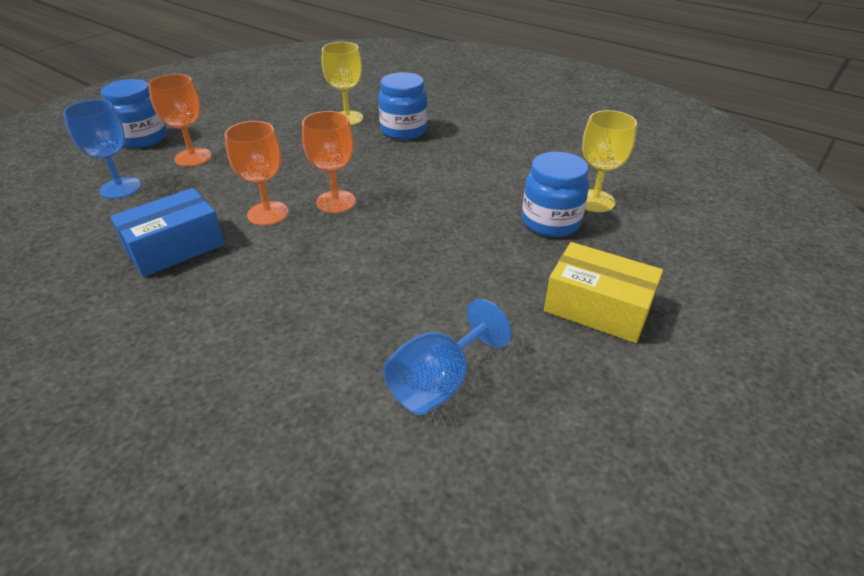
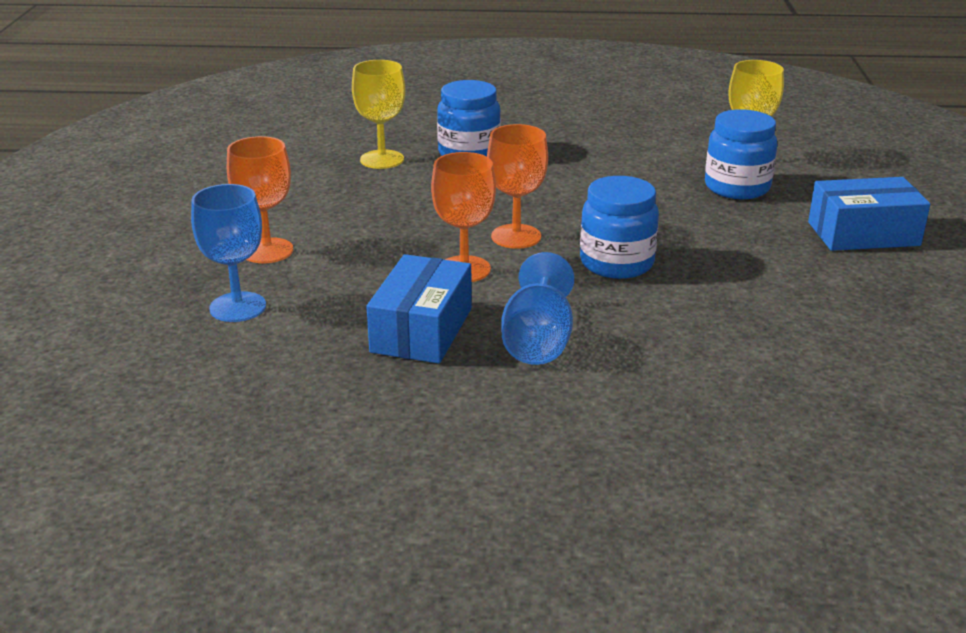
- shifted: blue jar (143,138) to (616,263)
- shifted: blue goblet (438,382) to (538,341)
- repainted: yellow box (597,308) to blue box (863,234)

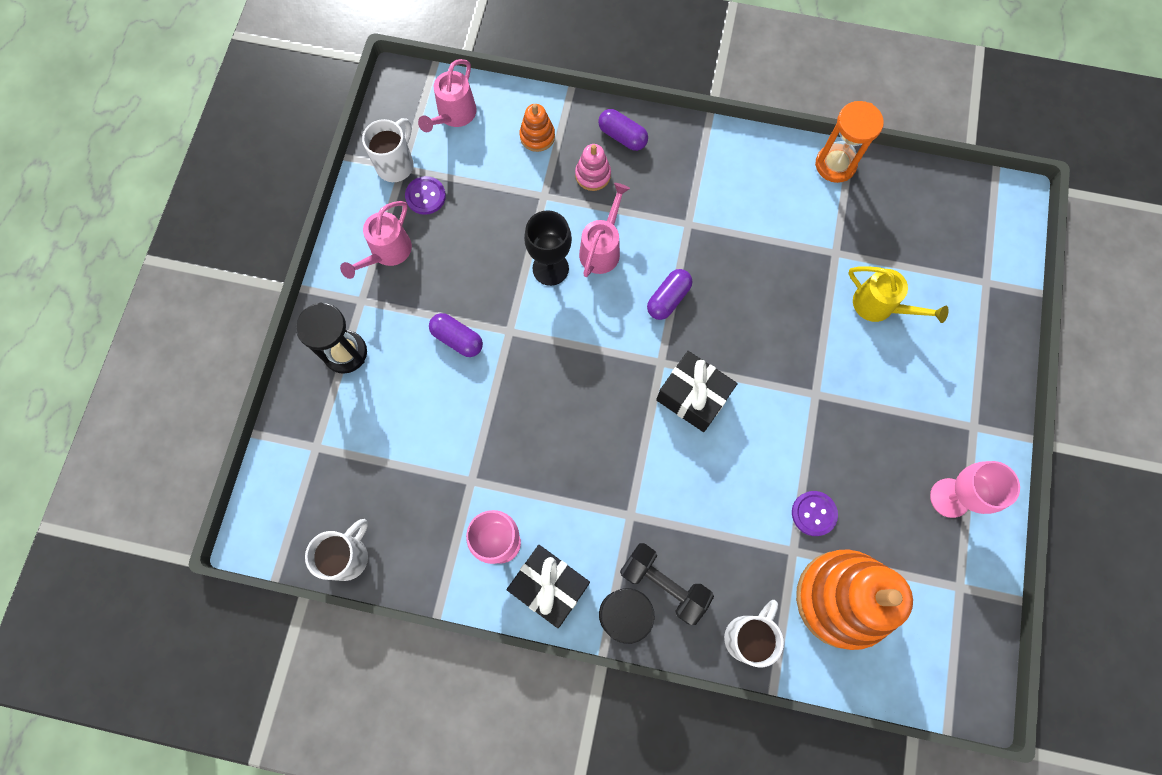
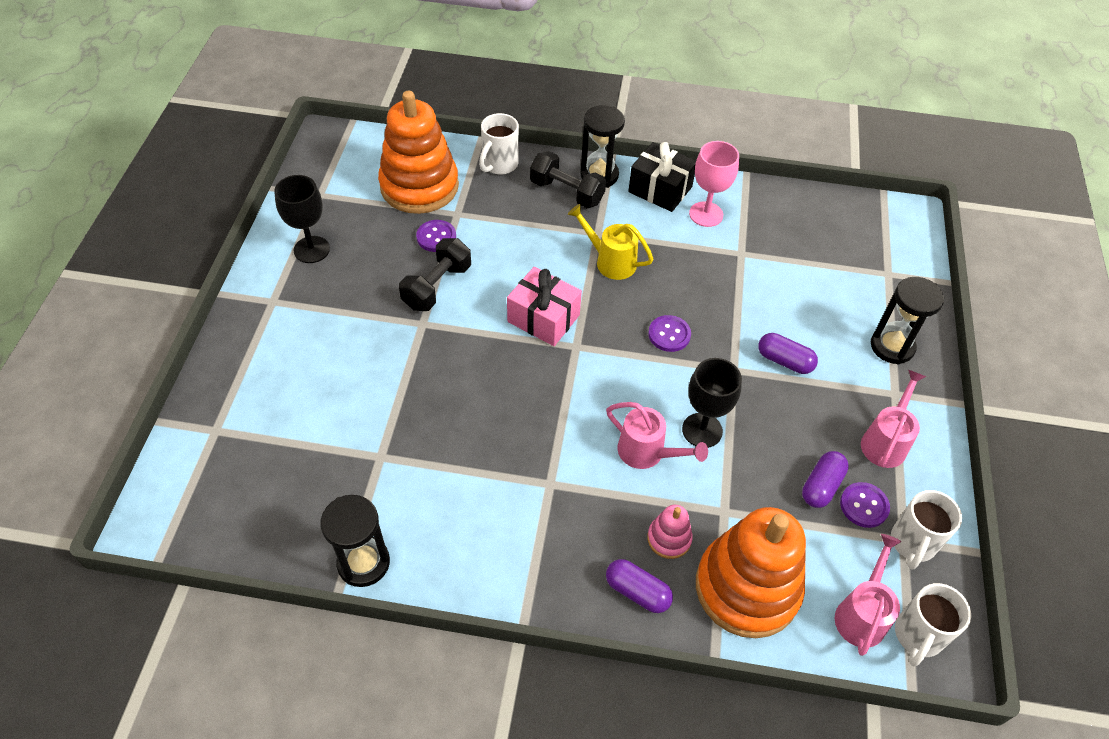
- new: black dumbbell (437,286)
- new: purple button (669,334)
- shifted: white mug (348,556) to (917,636)
- shifted: purple capsule (668,299) to (821,486)
- shifted: yellow watering can (880,306) to (610,261)
- repainted: black gift (693,397) to pink gift (543,318)
- repainted: orange hourglass (835,165) to black hourglass (363,563)
- repainted: pink goblet (949,498) to black goblet (311,249)
- rotated: pink watering can (602,248) = (647,453) 75 degrees counterclockwise
- scaled: orange stacking toy (537,136) = (747,588) x2.30

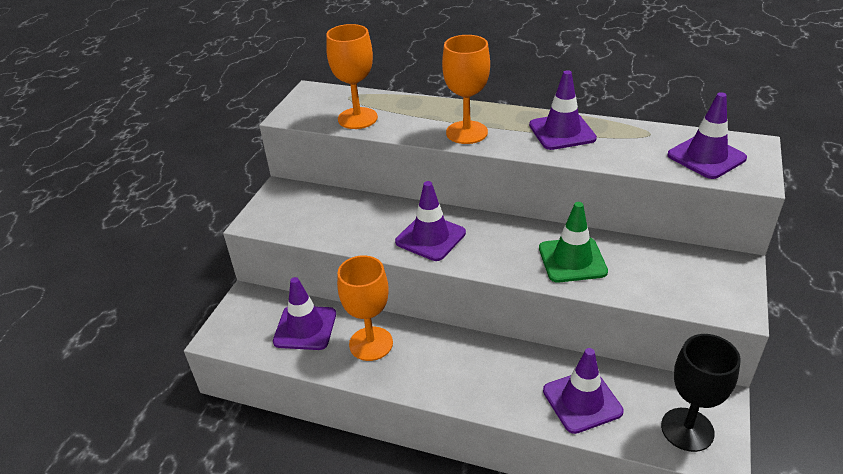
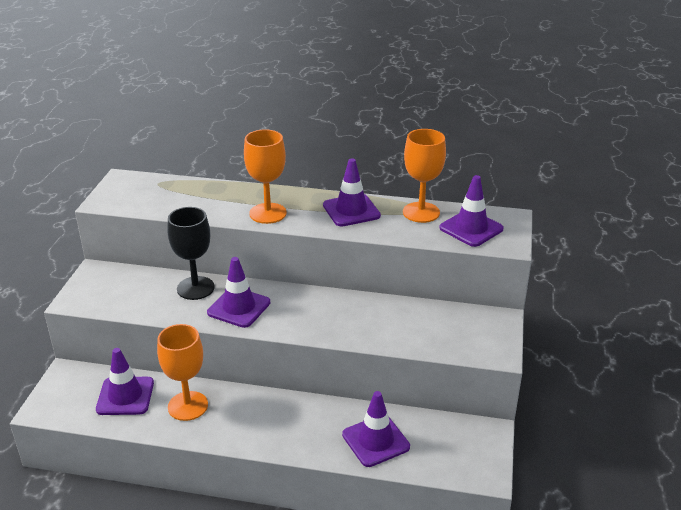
- gone: green traffic cone (572,260)
- shifted: orange goblet (357,118) to (421,212)
- shifted: black goblet (687,429) to (195,288)

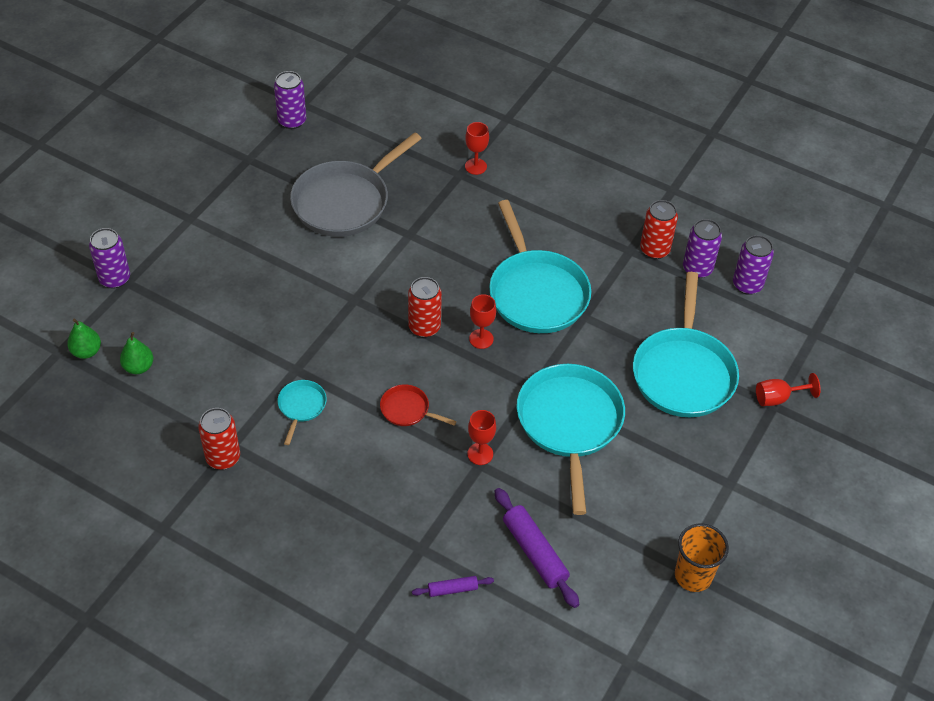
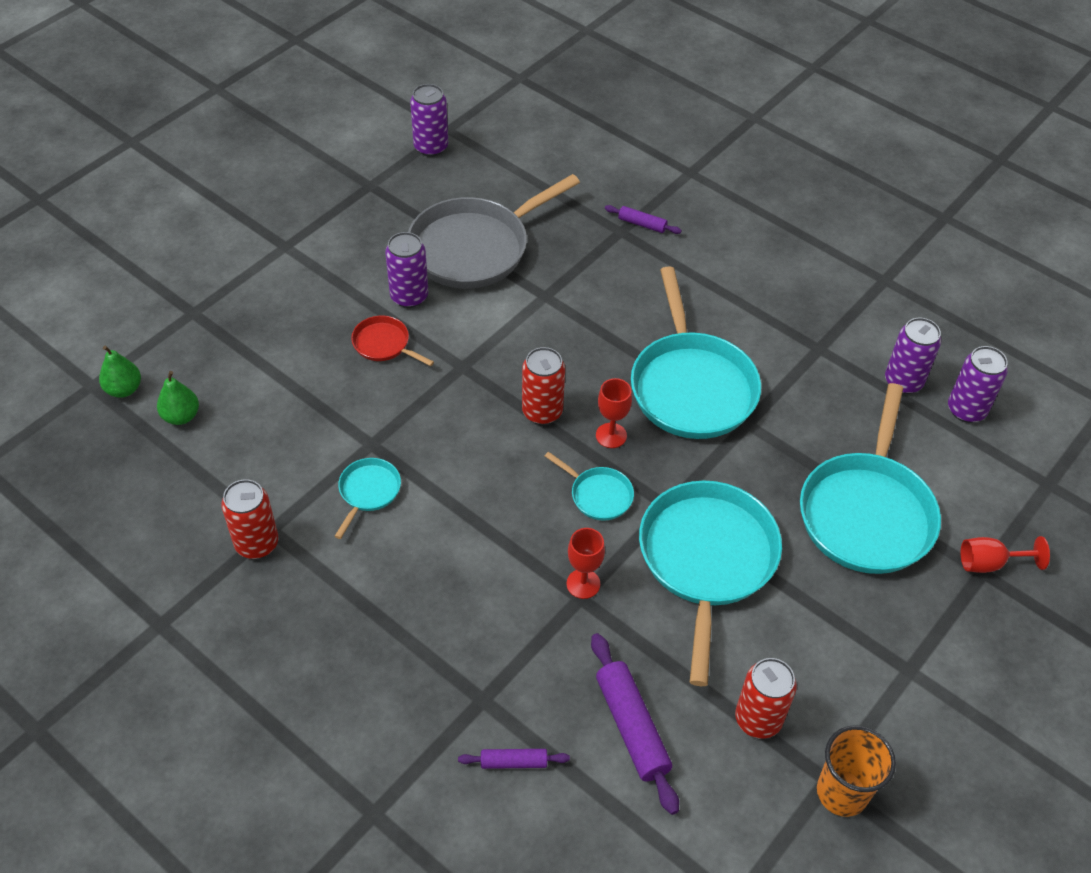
- new: turquoise pan (598,495)
- shifted: purple can (115,278) to (409,296)
- shifted: red pan (407,410) to (384,344)
- shifted: red can (654,250) to (758,719)
- swapped: red goblet (475,166) to purple rolling pin (642,224)

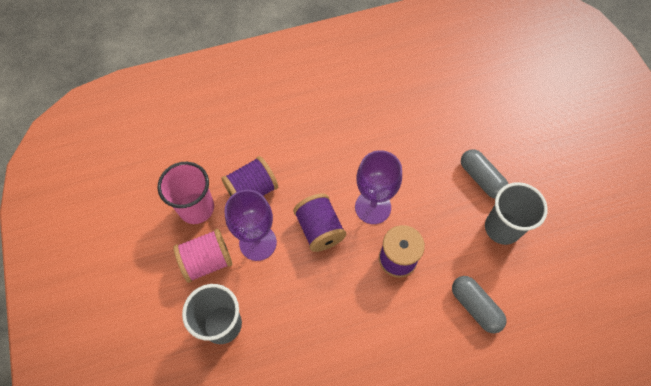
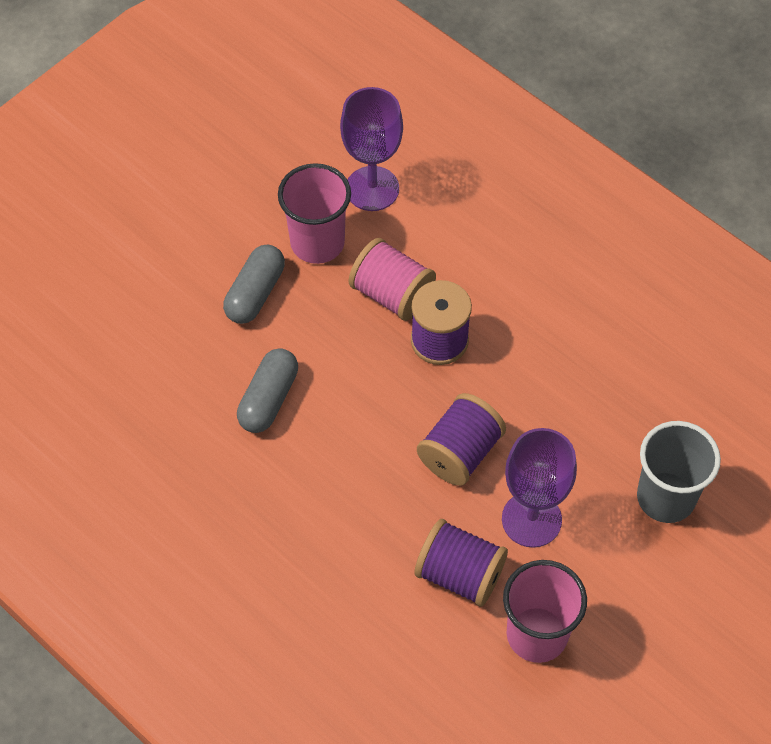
- shifted: pink spool (207,261) to (392,294)
- shifted: purple goblet (373,207) to (372,189)
- shifted: grey capsule (475,307) to (269,399)
- repainted: grey cup (502,228) to pink cup (317,243)

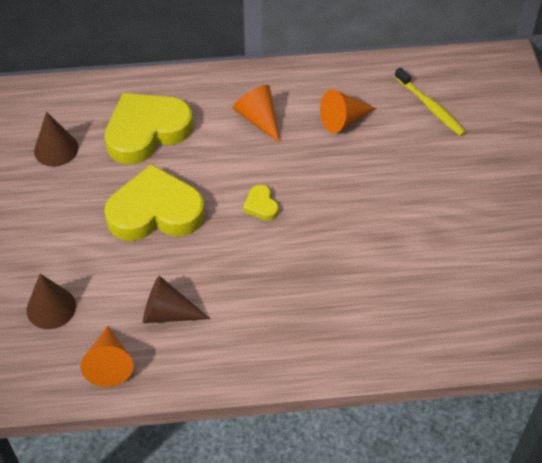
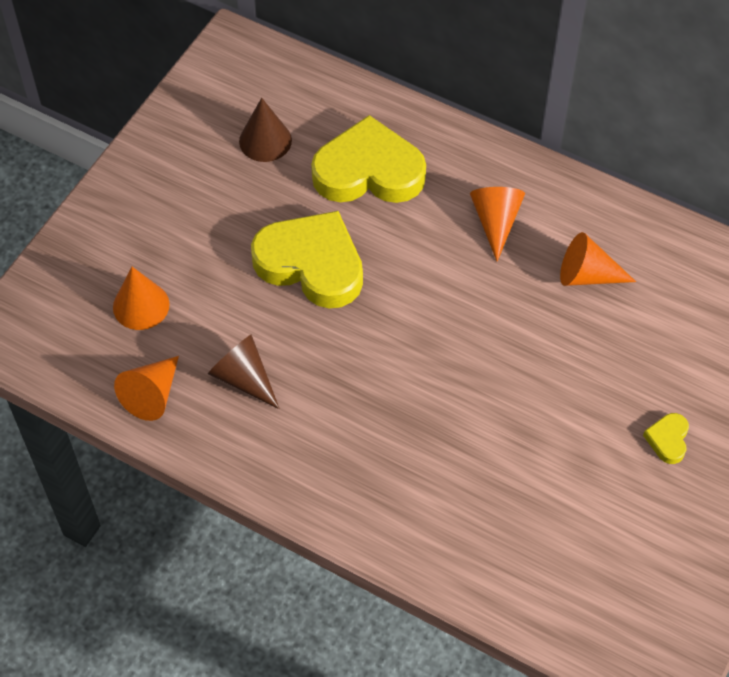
- gone: yellow toothbrush (430,107)
- shifted: yellow heart (261,205) to (668,439)
- repainted: brown cone (51,308) to orange cone (141,305)

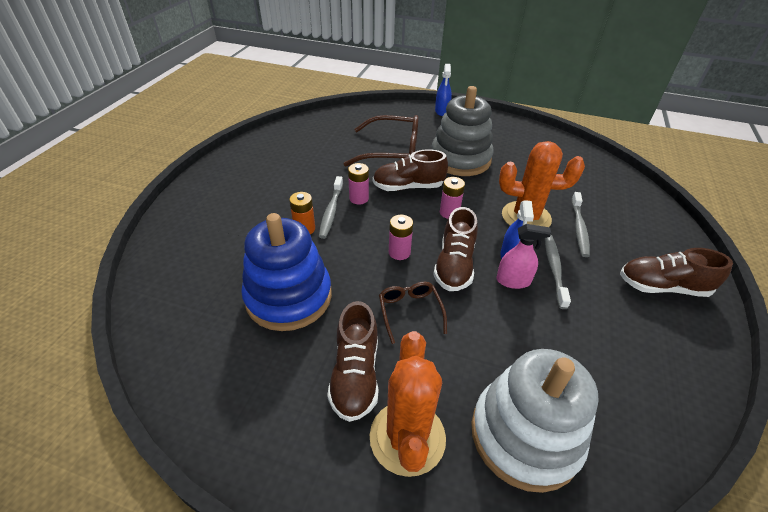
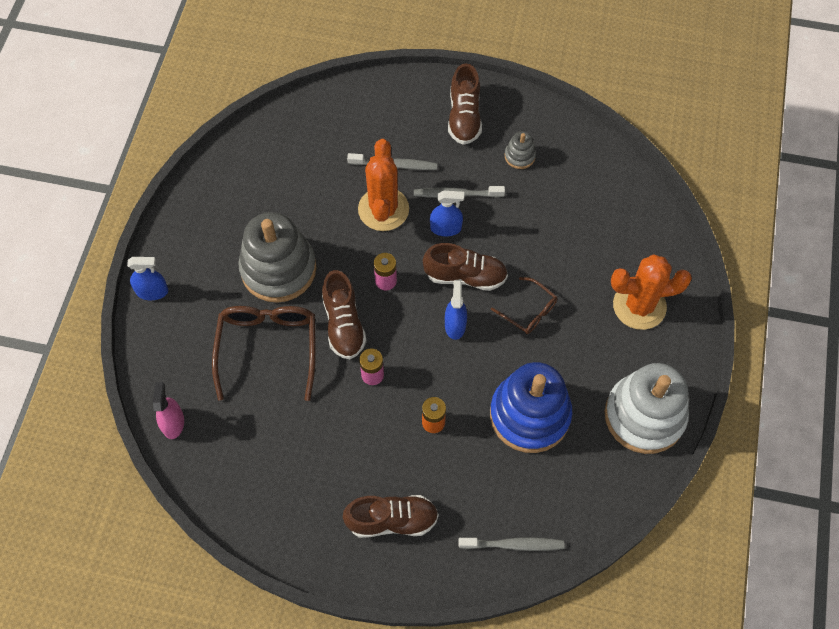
- new: grey stacking toy (519,156)
- shifted: grey toothbrush (331,211) to (513,544)
- shifted: brown shoe (355,375) to (392,520)
- shifted: white stacking toy (525,435) to (644,416)
- shifted: pink spray bottle (513,281) to (173,423)
- swapped: pink battery (399,252) to blue spray bottle (455,325)
- rotated: brown glasses (410,312) = (528,311) 120 degrees counterclockwise

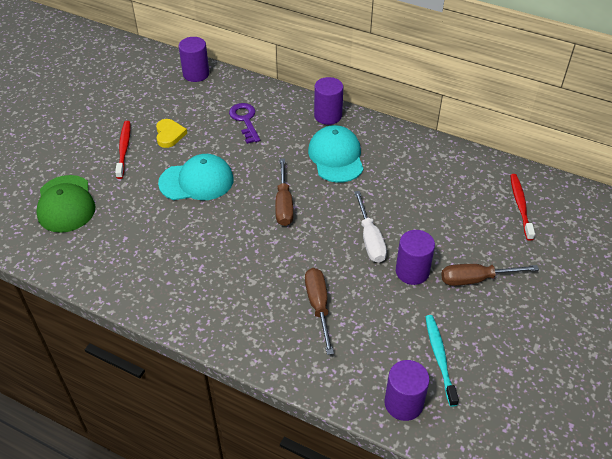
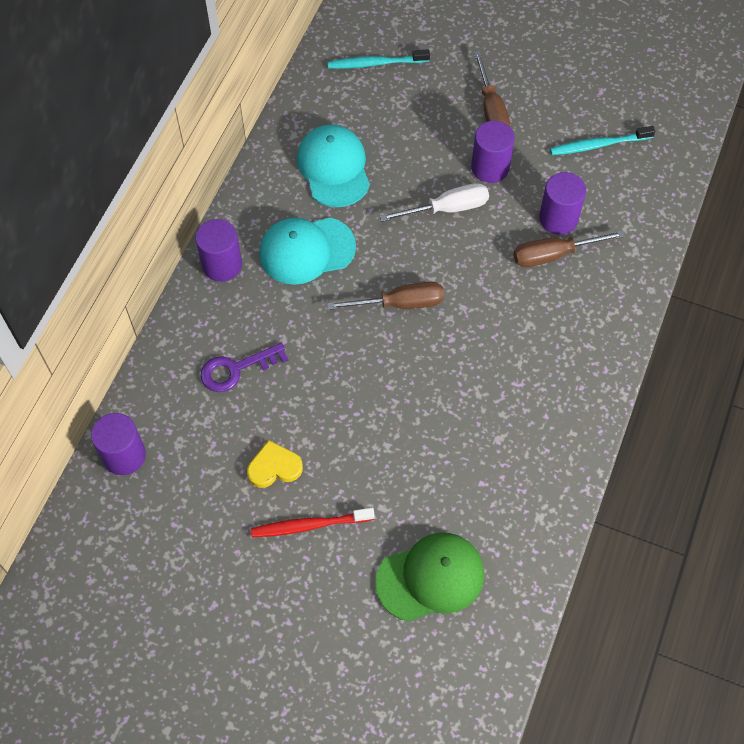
- shifted: turquoise cap (197,181) to (334,168)
- shifted: purple cylinder (403,403) to (558,218)
- repainted: red toothbrush (520,205) to turquoise toothbrush (375,63)

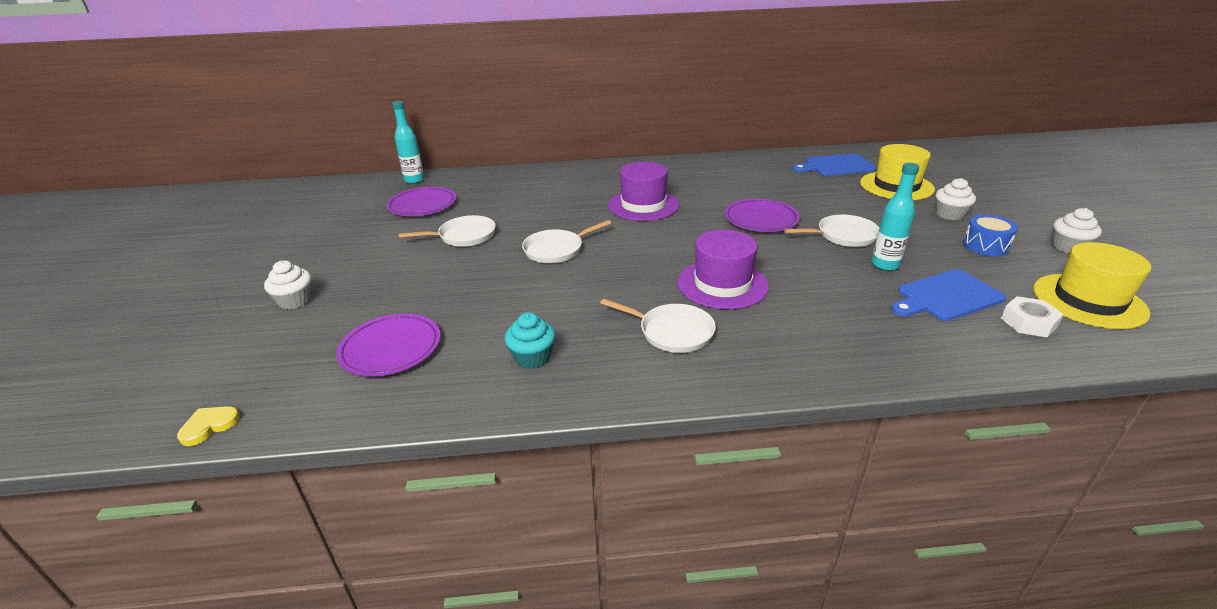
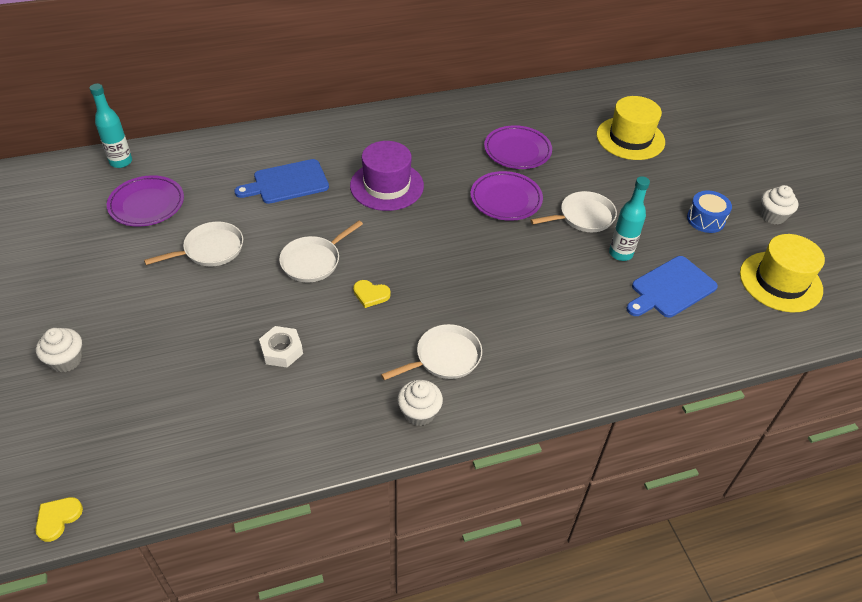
- gone: turquoise cupcake (532,357)
- gone: purple hat (722,284)
- new: yellow heart (371,294)
- shifted: purple plate (391,349) to (517,151)
- shifted: blue cutting board (836,166) to (287,183)
- shifted: white cupcake (949,214) to (419,412)
- shifted: white nut (1028,323) to (281,350)
- rotated: white pan (672,332) = (444,357) 45 degrees counterclockwise

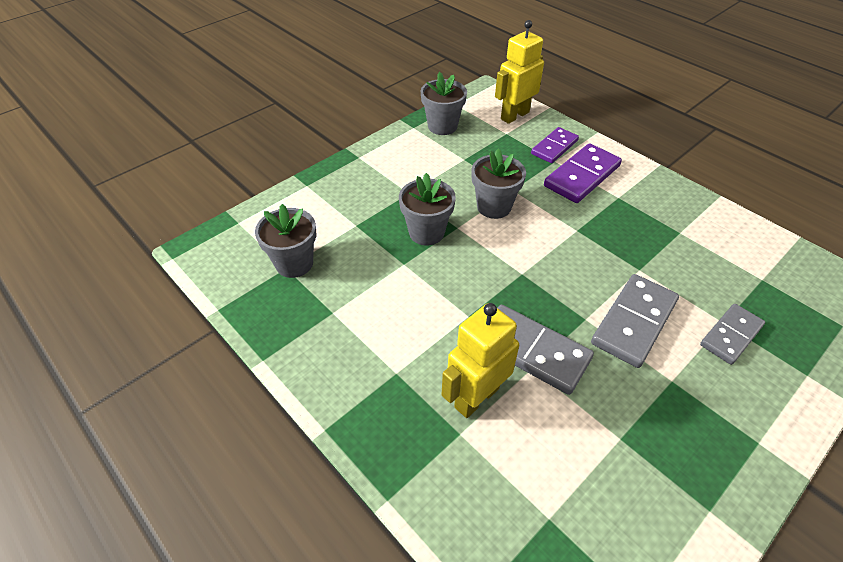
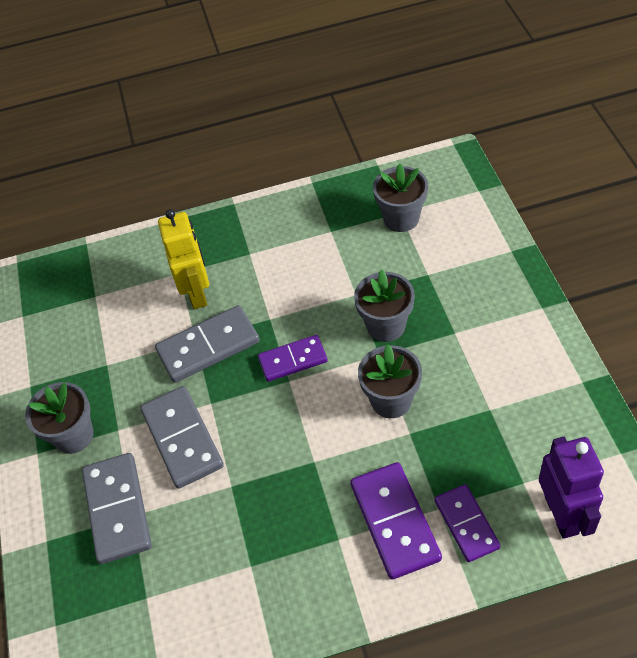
- new: purple domino (293,360)
- shifted: grey flower pot (442,126) to (73,435)
- repainted: yellow robot (514,115) to purple robot (562,514)
- scaled: grey domino (730,335) = (118,509) x1.52

